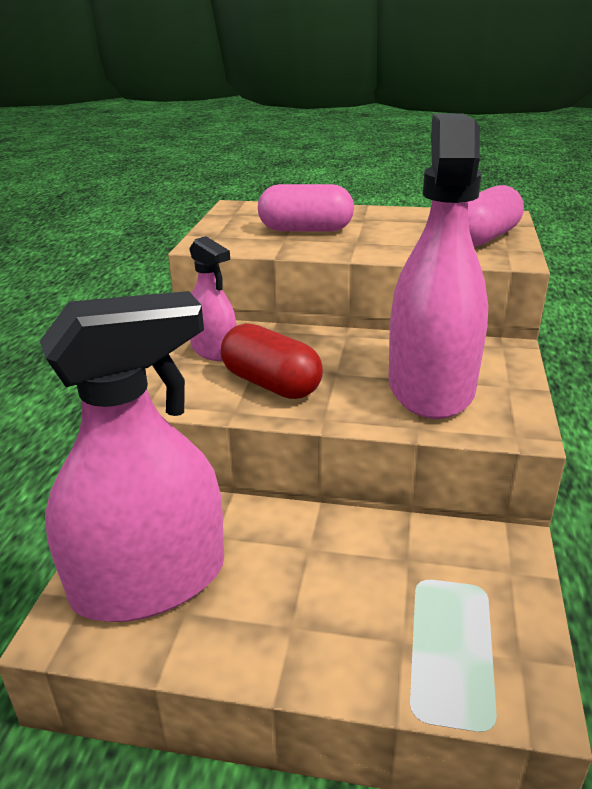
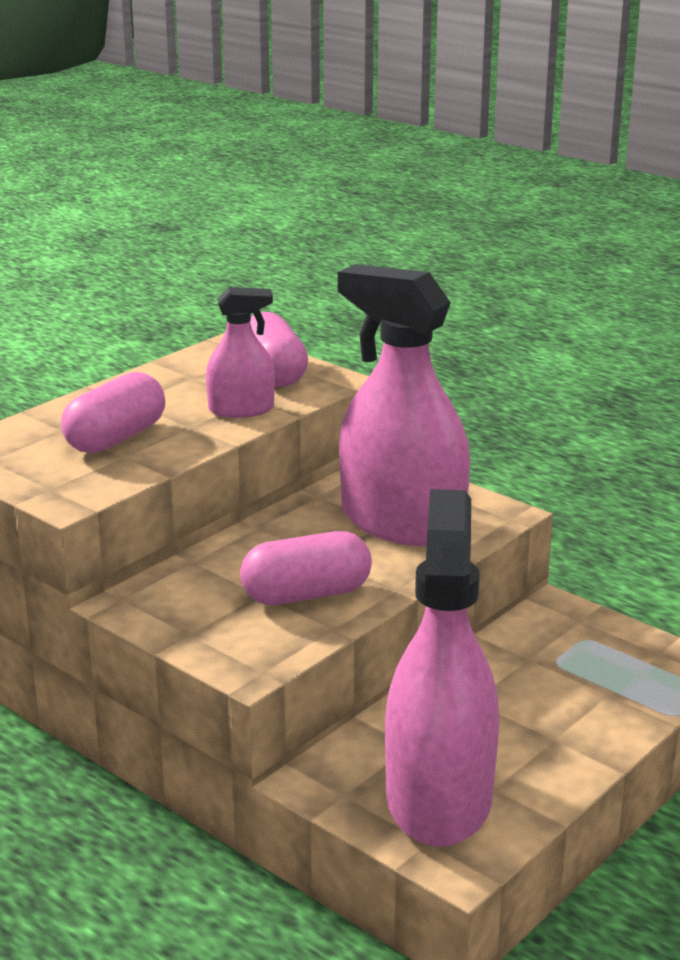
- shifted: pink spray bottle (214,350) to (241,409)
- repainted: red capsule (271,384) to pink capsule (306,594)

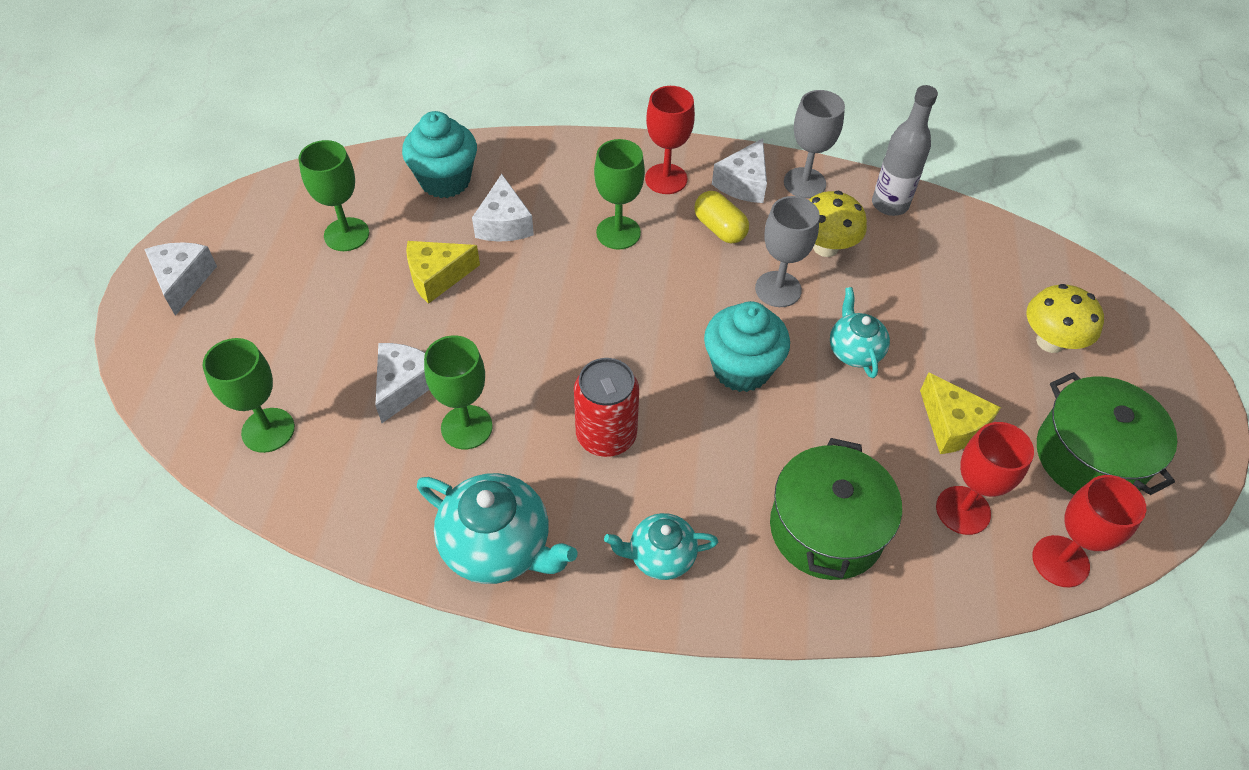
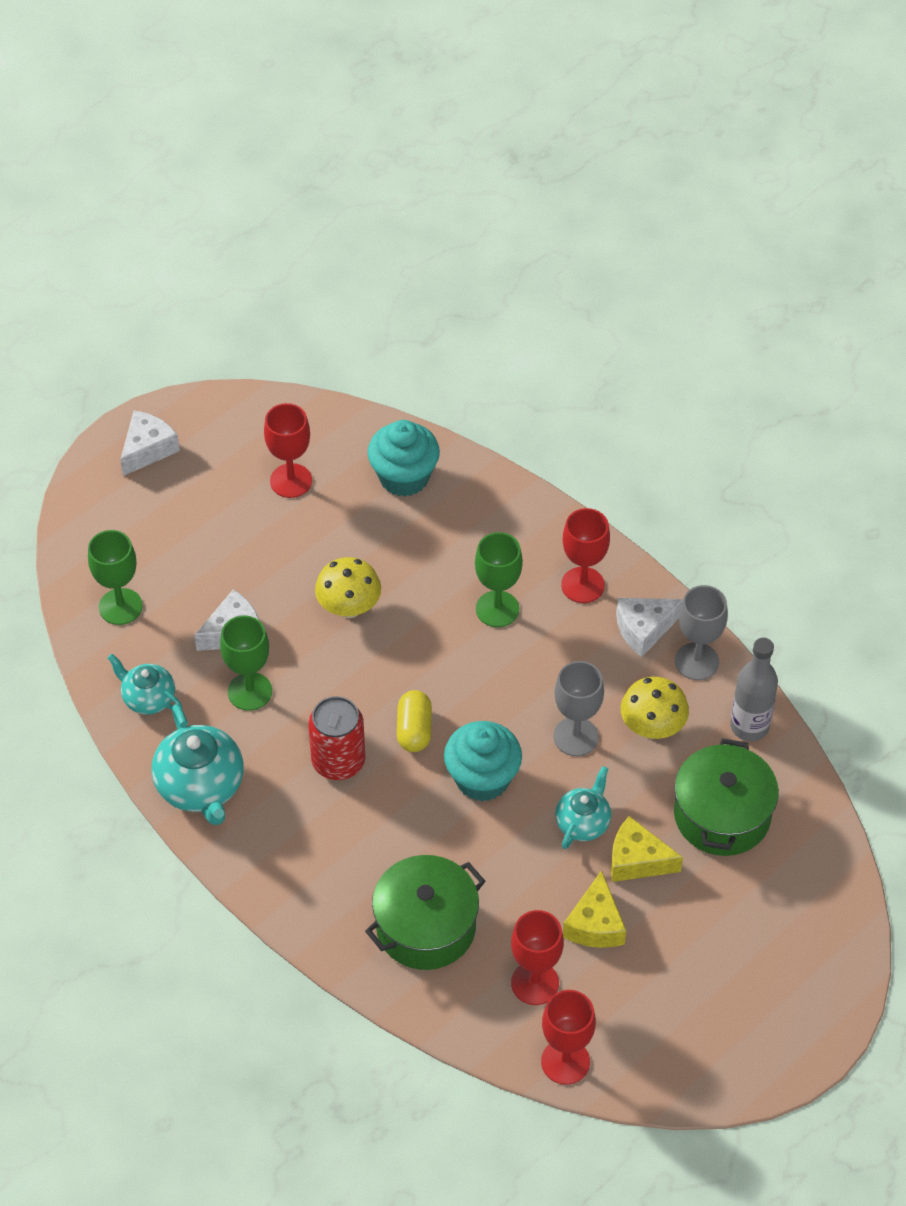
- gone: white cheese (504,224)
- shifted: yellow cheese (437,277) to (637,860)
- shifted: turquoise teapot (660,556) to (148,698)
- shifted: yellow capsule (719,228) to (414,730)
- shifted: yellow mushroom (1050,341) to (349,607)
- shifted: green pot (1090,456) to (722,815)
- repainted: green goblet (346,234) to red goblet (291,481)

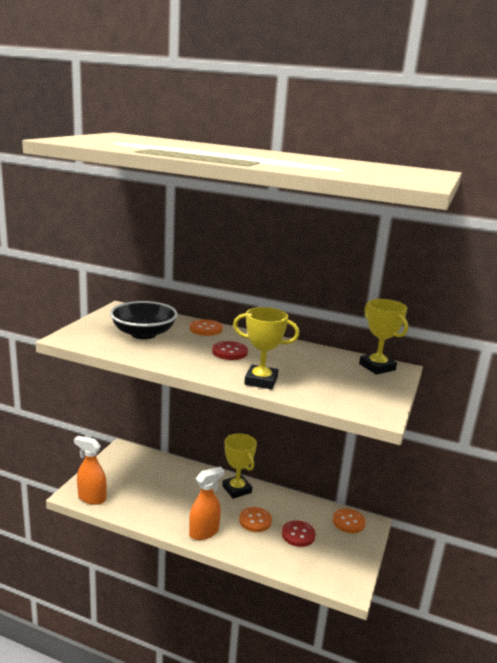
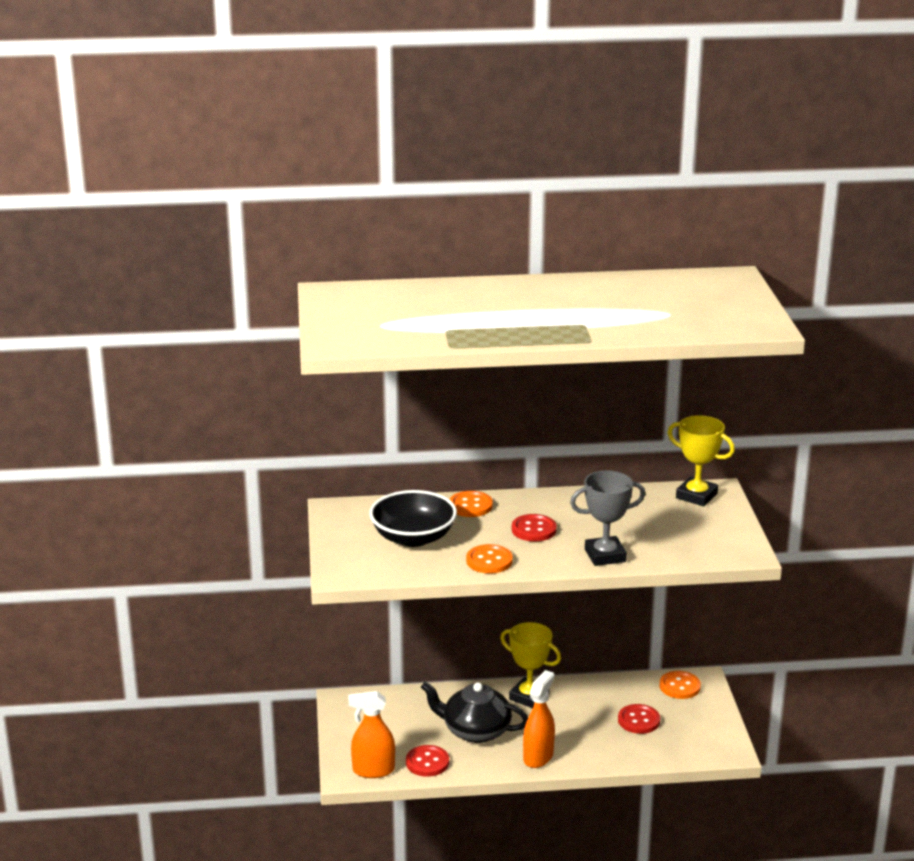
- new: red button (427,762)
- new: black teapot (475,731)
- shifted: orange button (255,520) to (489,561)
- repainted: yellow trophy (261,381) to grey trophy (605,555)

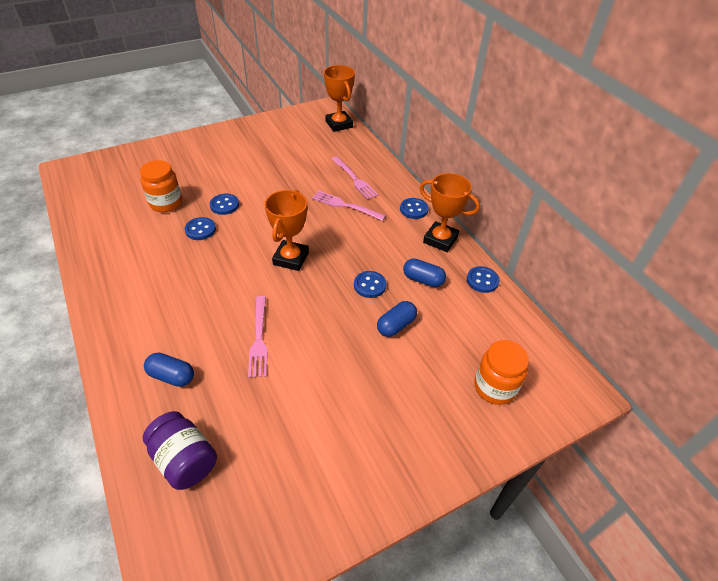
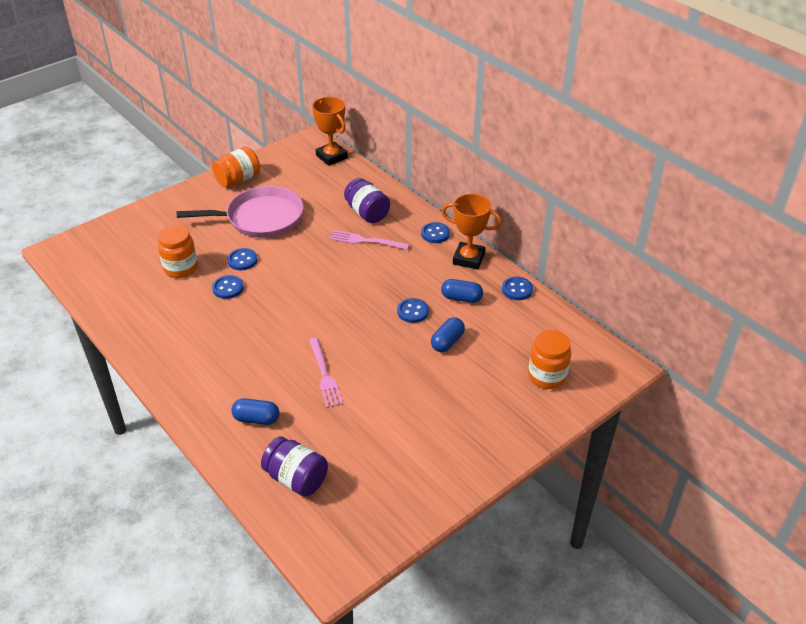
- gone: orange trophy (291,258)
- new: pink pan (261,218)
- new: orange jar (238,180)
- swapped: pink fork (355,179) to purple jar (367,213)

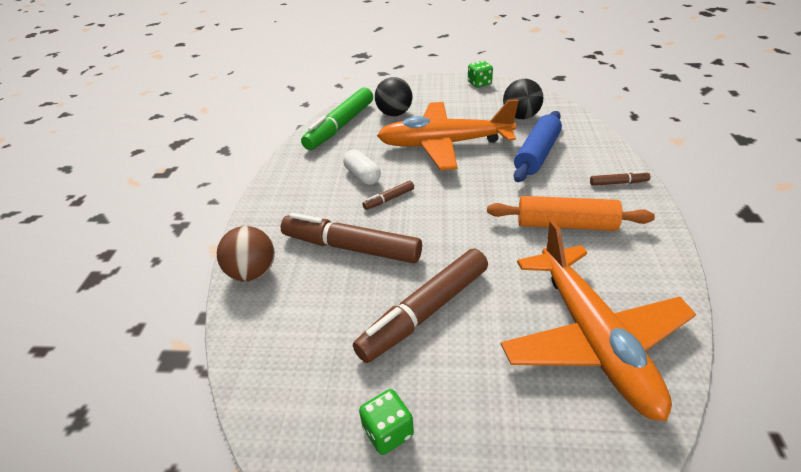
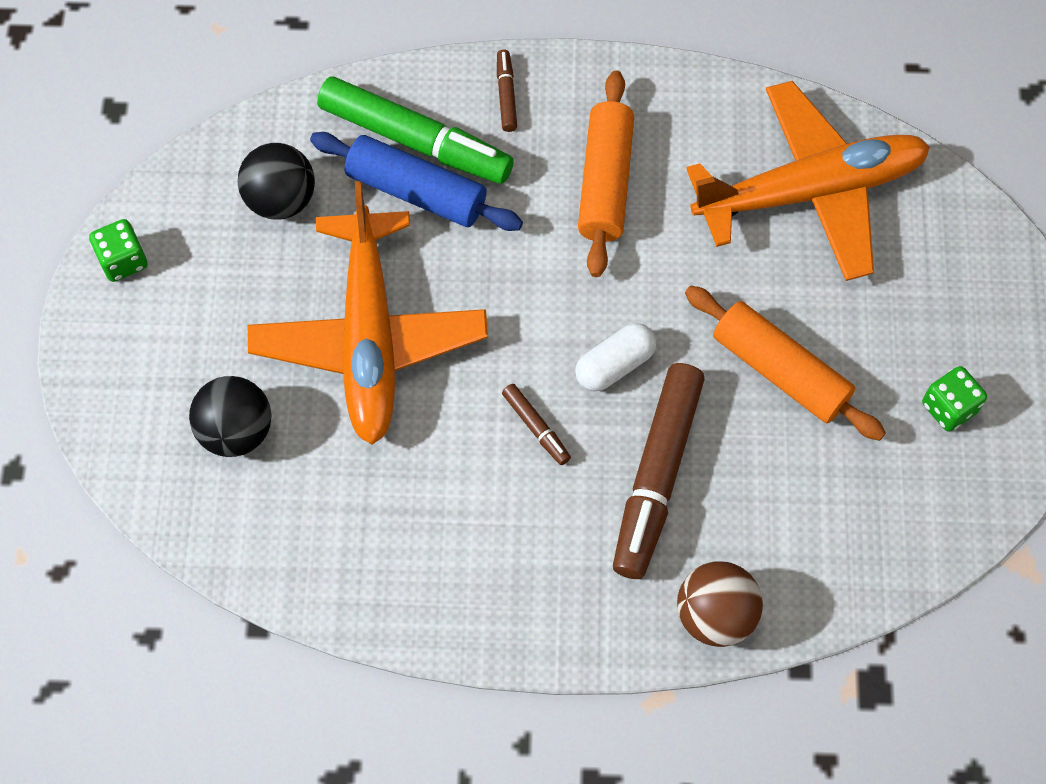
- shifted: green marker (340,126) to (415,141)
- shifted: white capsule (362,176) to (614,365)
- swapped: brown marker (425,312) to orange rolling pin (779,371)

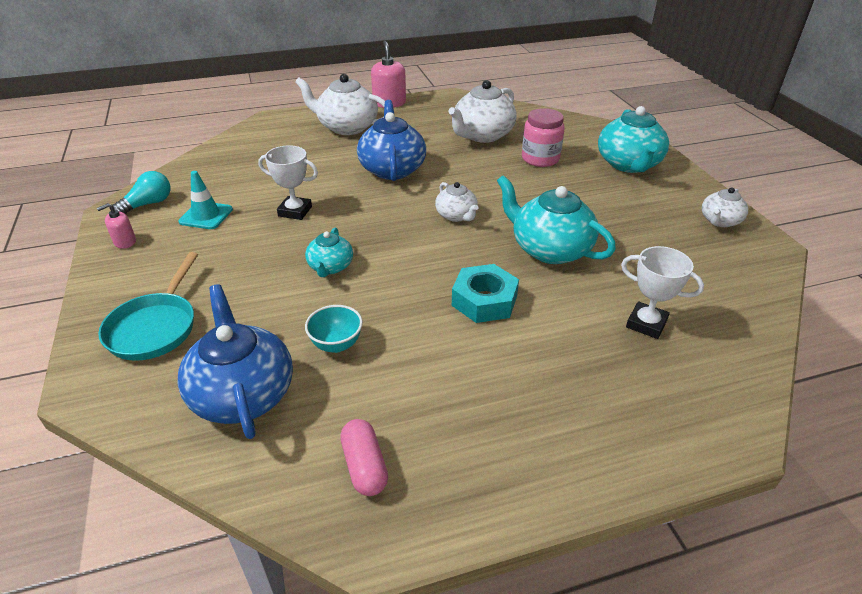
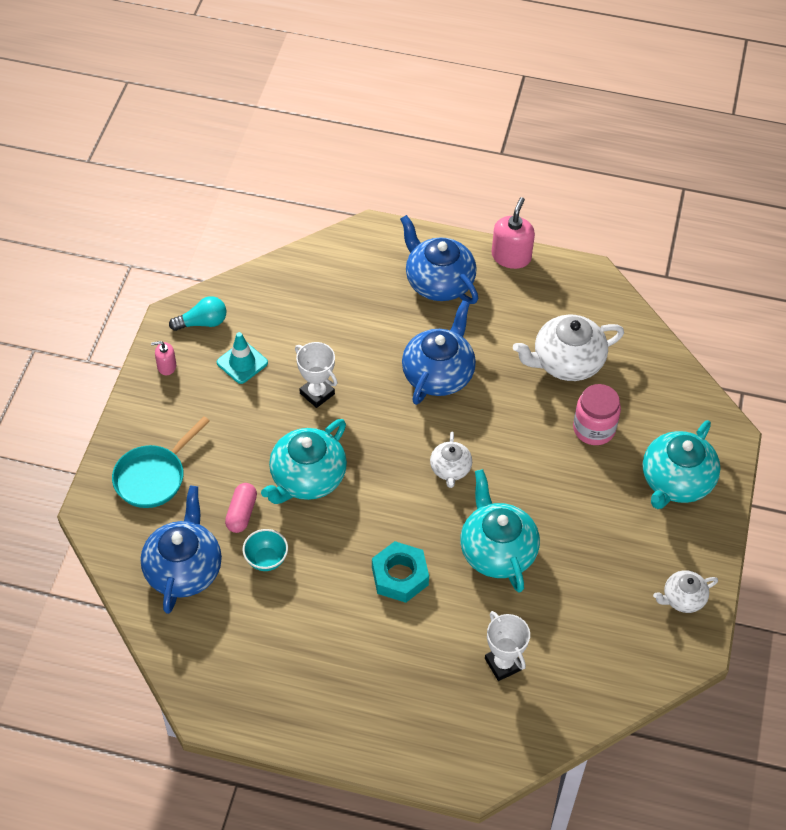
- shifted: pink capsule (365,466) to (242,513)
- repainted: white teapot (347,127) to blue teapot (438,282)
- scaled: turquoise teapot (330,267) = (307,478) x1.81

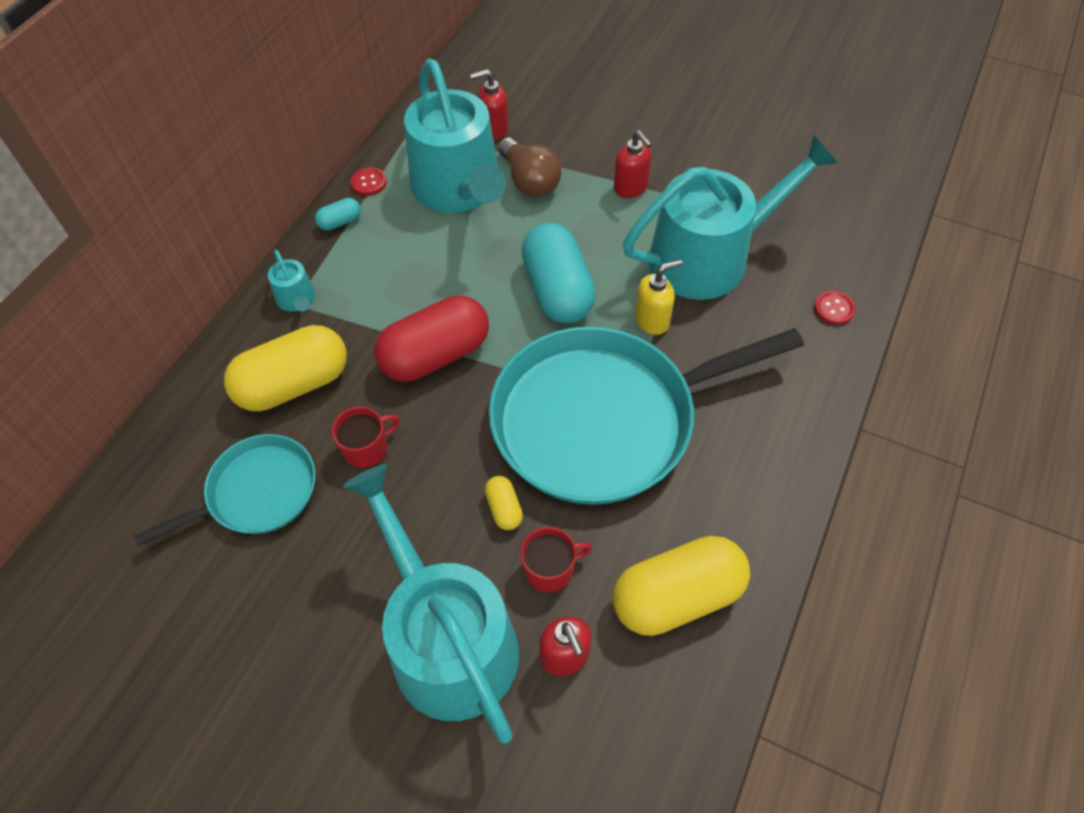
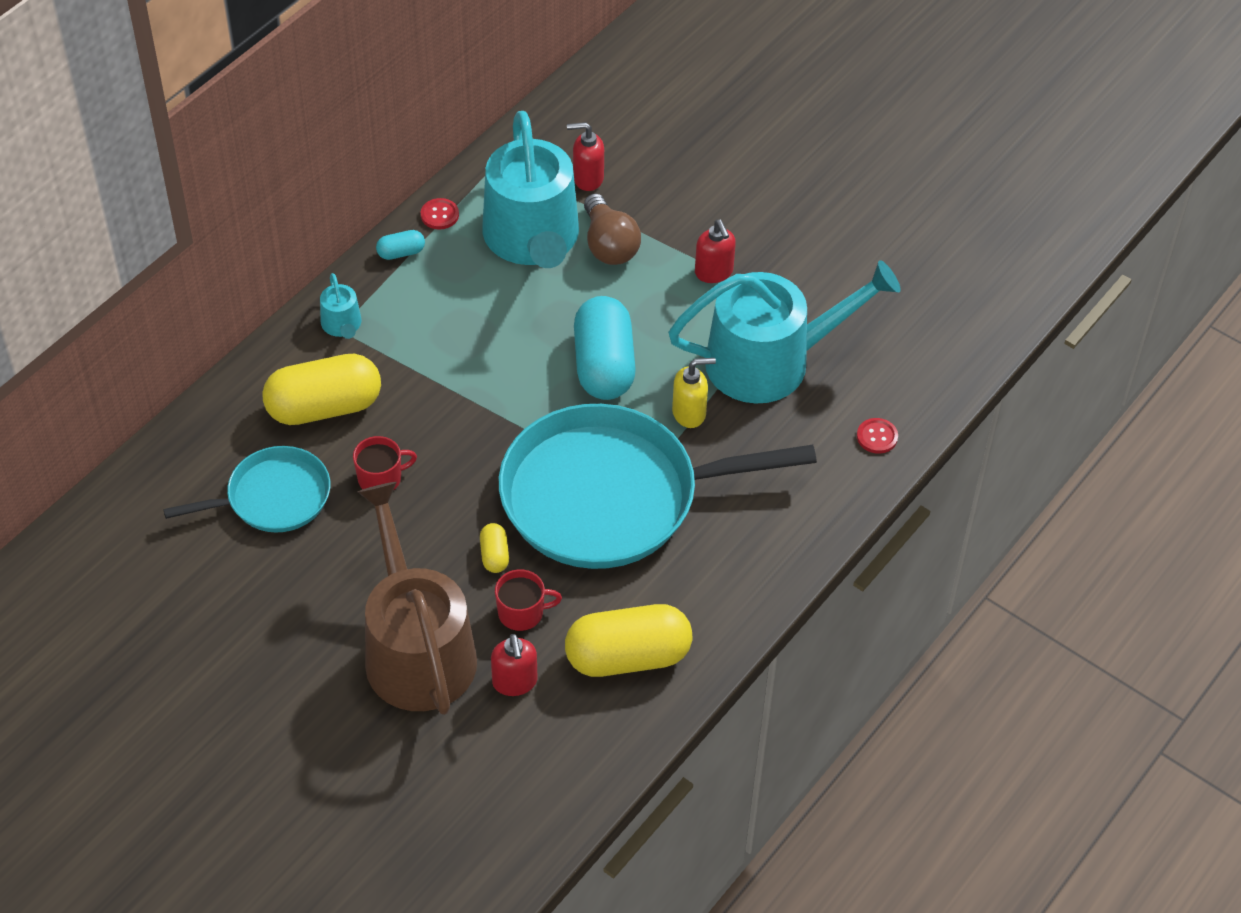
- gone: red capsule (435,355)
- repainted: turquoise watering can (446,638) to brown watering can (416,648)

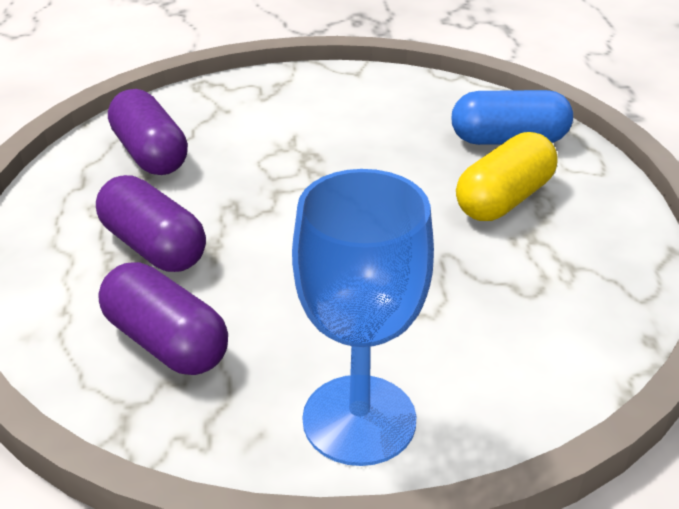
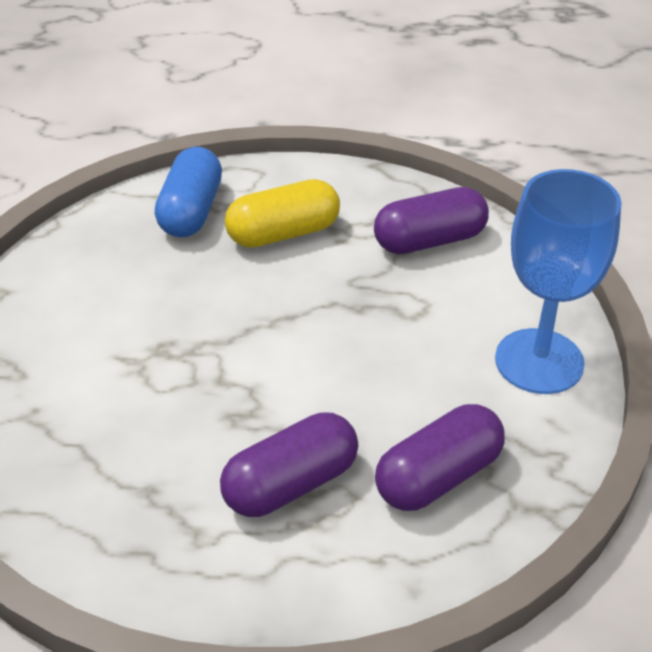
- shifted: purple capsule (150,154) to (429,240)
- rotated: yellow capsule (504,199) = (283,233) 75 degrees counterclockwise

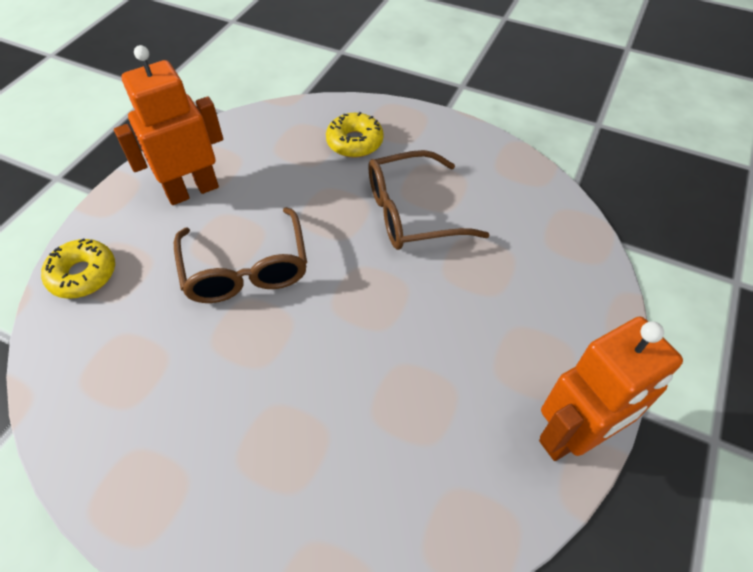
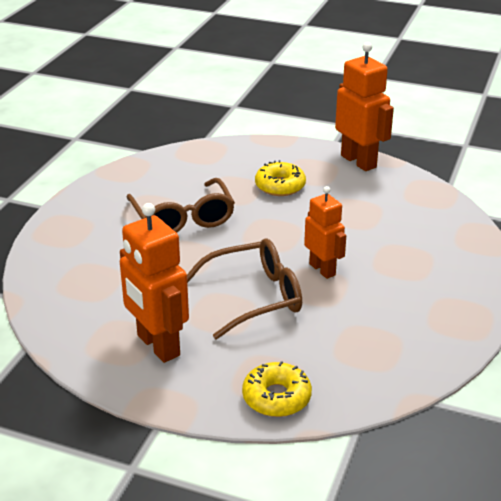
- new: orange robot (322,269)
- shifted: yellow donut (355,142) to (280,186)

